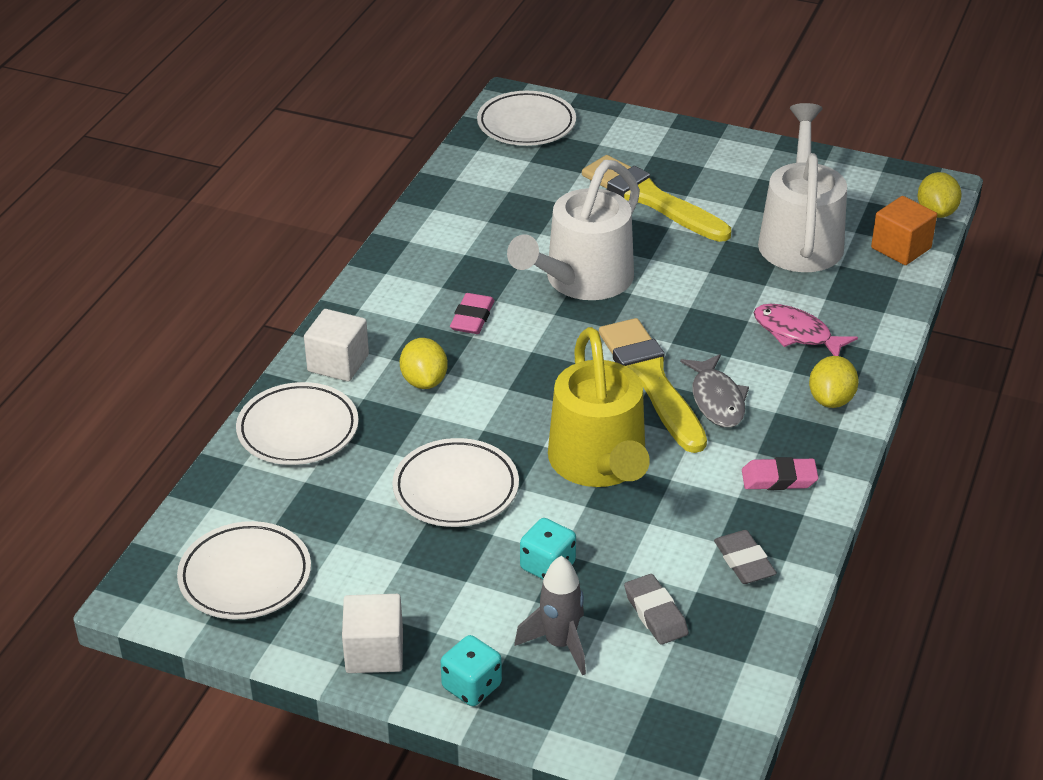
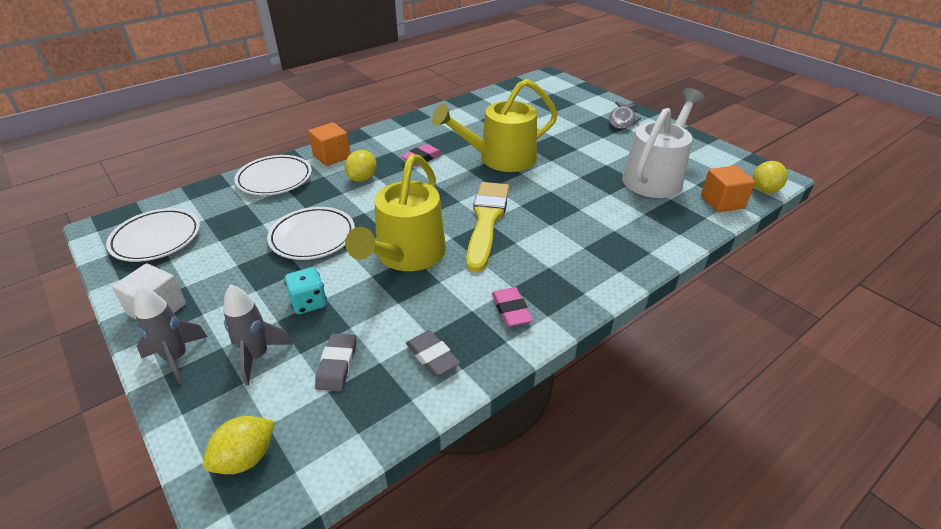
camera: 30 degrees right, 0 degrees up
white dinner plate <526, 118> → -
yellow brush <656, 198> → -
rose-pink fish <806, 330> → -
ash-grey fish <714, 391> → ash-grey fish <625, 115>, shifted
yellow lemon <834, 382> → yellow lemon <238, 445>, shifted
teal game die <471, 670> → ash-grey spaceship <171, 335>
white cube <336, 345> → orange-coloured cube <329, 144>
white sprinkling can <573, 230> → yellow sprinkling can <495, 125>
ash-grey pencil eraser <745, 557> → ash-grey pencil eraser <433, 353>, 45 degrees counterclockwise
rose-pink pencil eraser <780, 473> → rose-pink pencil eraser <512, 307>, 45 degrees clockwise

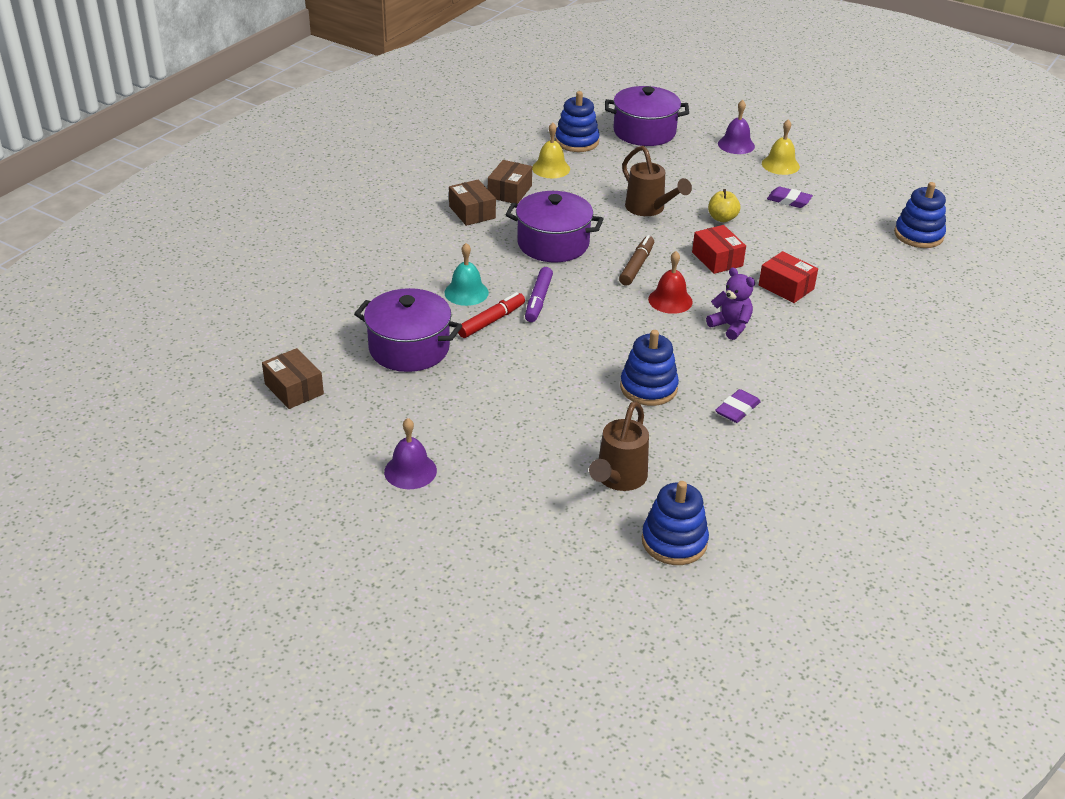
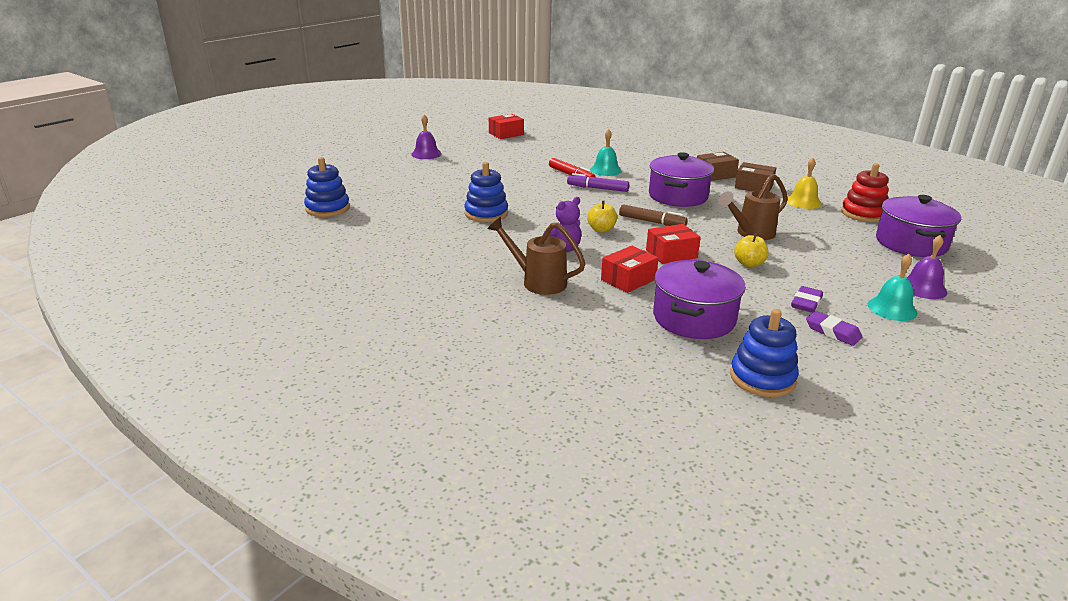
camera: 95 degrees right, 10 degrees down
violet stockpot <408, 330> → violet stockpot <699, 299>, shifted
dark brown sprinkling can <619, 446> → dark brown sprinkling can <536, 256>, shifted
violet pencil eraser <738, 406> → violet pencil eraser <834, 328>, shifted
crimson school bell <670, 282> → yellow apple fruit <602, 217>
dark brown box <293, 378> → crimson box <506, 126>
blue ring stacker <577, 121> → crimson ring stacker <865, 192>
yellow school bell <781, 147> → teal school bell <892, 287>

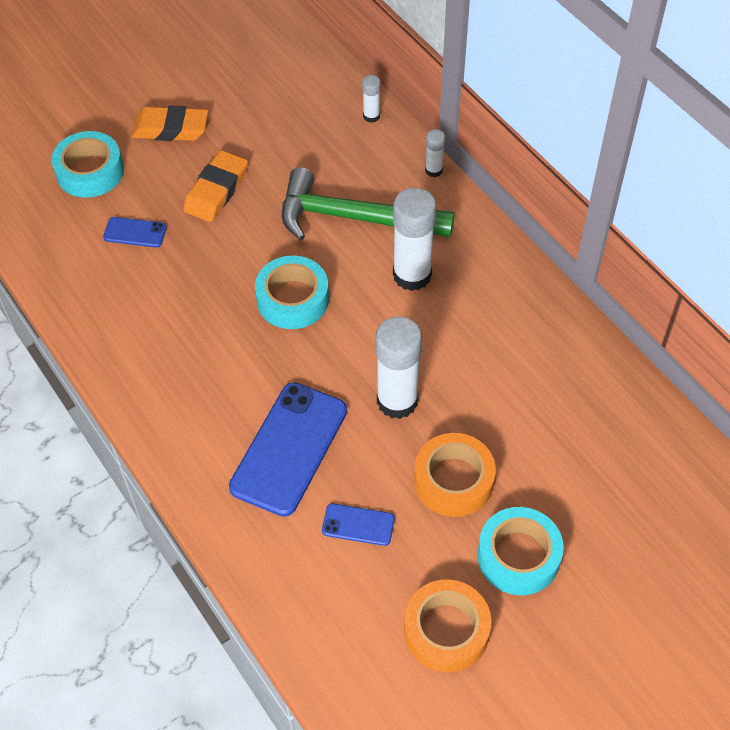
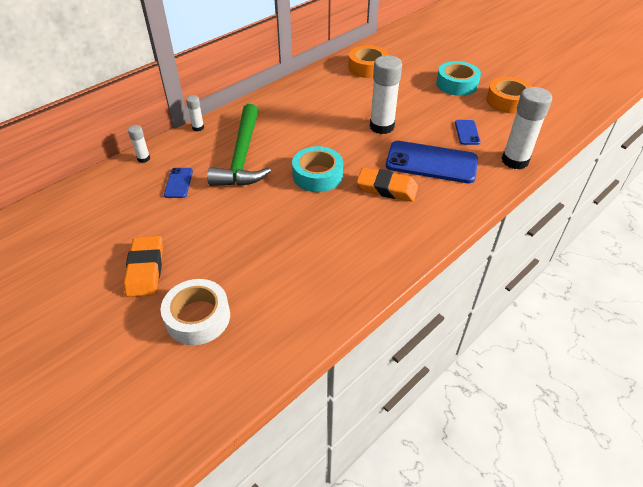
camera: 100 degrees left, 10 degrees down
blue mobile phone <135, 232> → blue mobile phone <178, 183>, shifted
orange-coloured pencil eraser <215, 186> → orange-coloured pencil eraser <387, 184>, shifted
white stick of glue <414, 239> → white stick of glue <527, 128>, shifted
orange-coloured roll of tape <455, 475> → orange-coloured roll of tape <368, 61>, shifted
teal roll of tape <88, 164> → white roll of tape <195, 312>

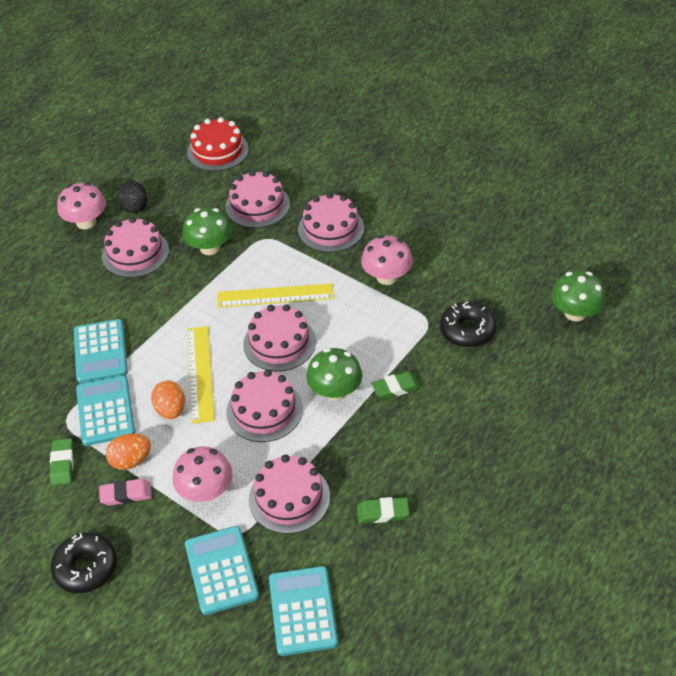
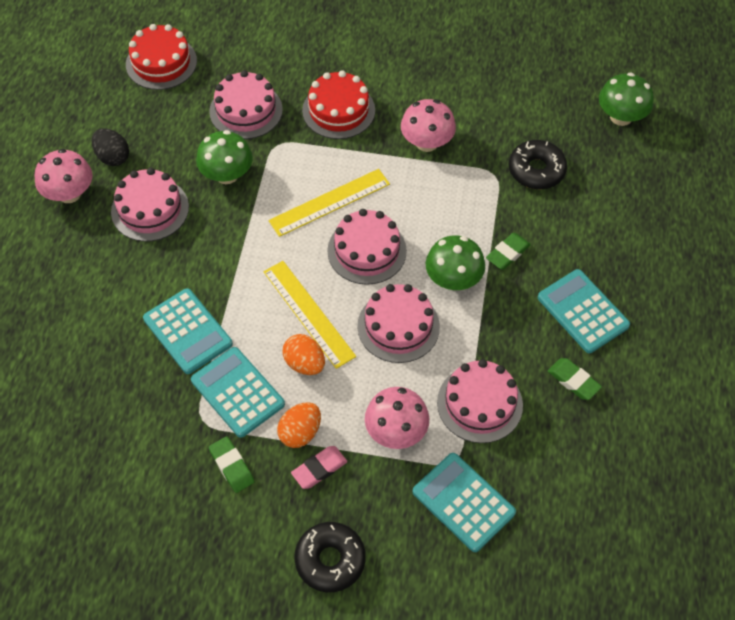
camera: 30 degrees left, 10 degrees up
teal calculator <303, 611> → teal calculator <584, 311>, shifted
rose-pink cake <331, 222> → crimson cake <338, 104>
leaf-green pencil eraser <383, 510> → leaf-green pencil eraser <575, 379>, 75 degrees clockwise

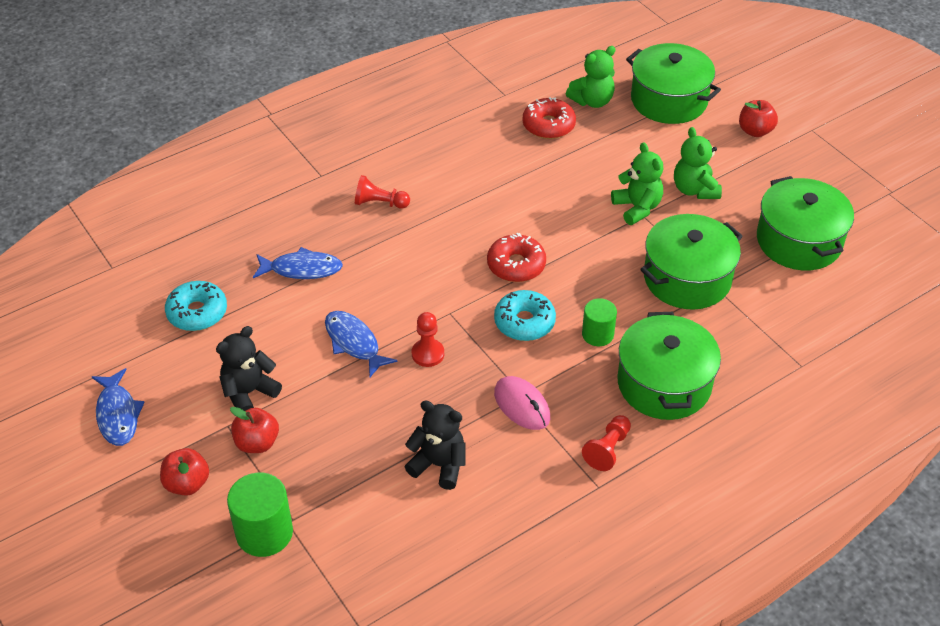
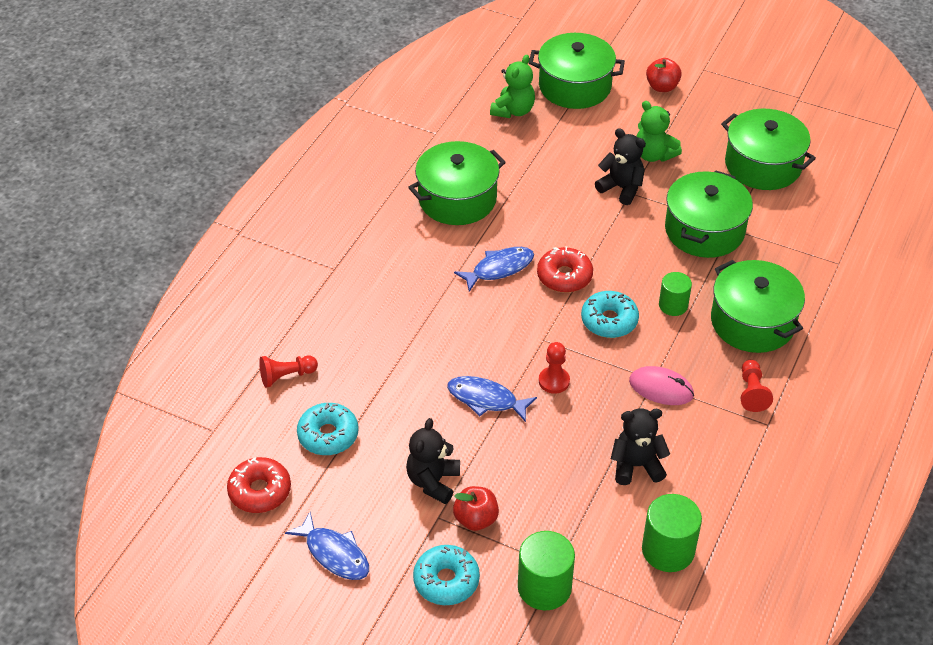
camera: 30 degrees left, 0 degrees up
- → leaf-green stockpot <457, 183>
- → leaf-green cylinder shape <672, 533>
blue fish <298, 263> → blue fish <494, 269>, shifted
crimson game pawn <382, 192> → crimson game pawn <288, 371>, shifted
crimson doughnut <549, 118> → crimson doughnut <259, 485>, shifted
crimson apple fruit <184, 472> → teal doughnut <446, 575>
leaf-green stuffed bear <637, 183> → jet-black stuffed bear <620, 166>

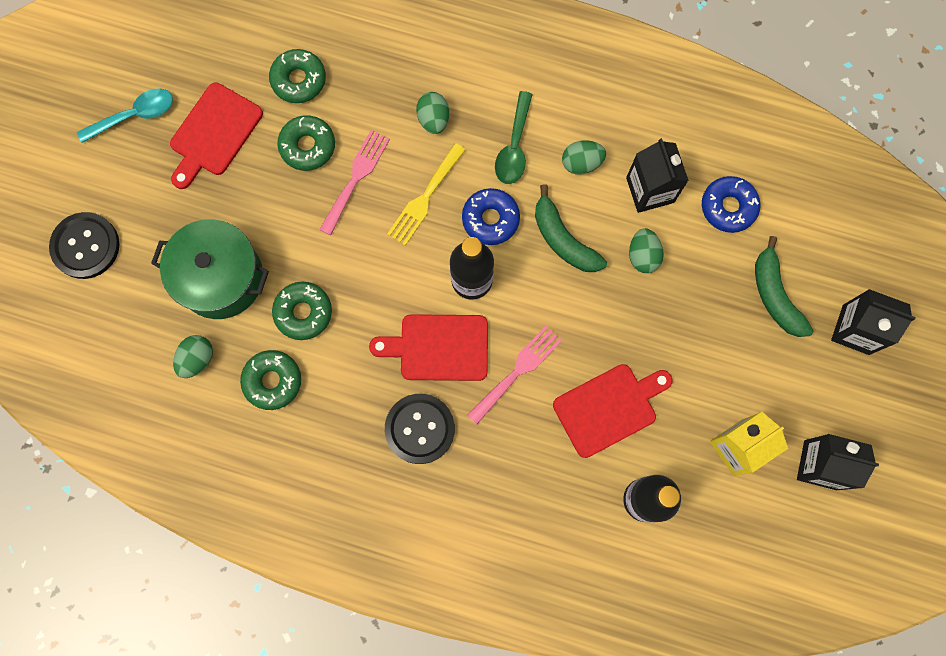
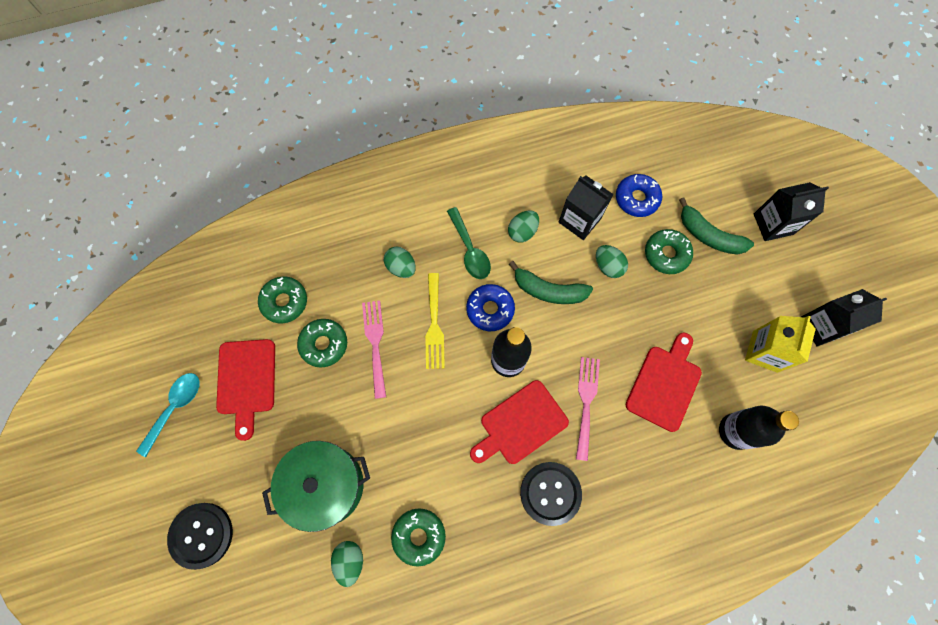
camera: 35 degrees left, 5 degrees down
leaf-green doughnut <302, 311> → leaf-green doughnut <669, 251>, shifted

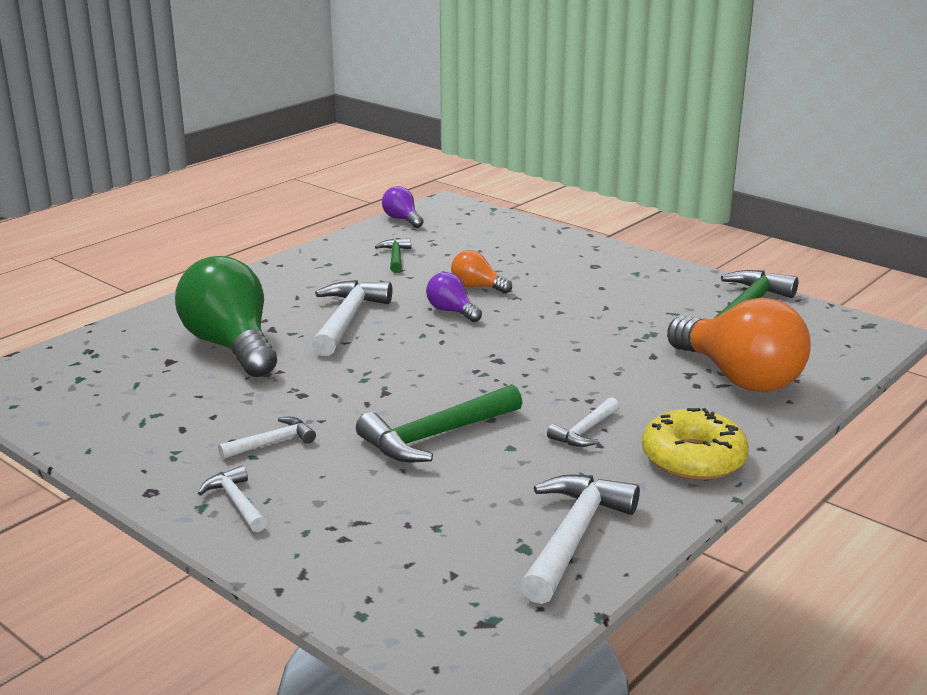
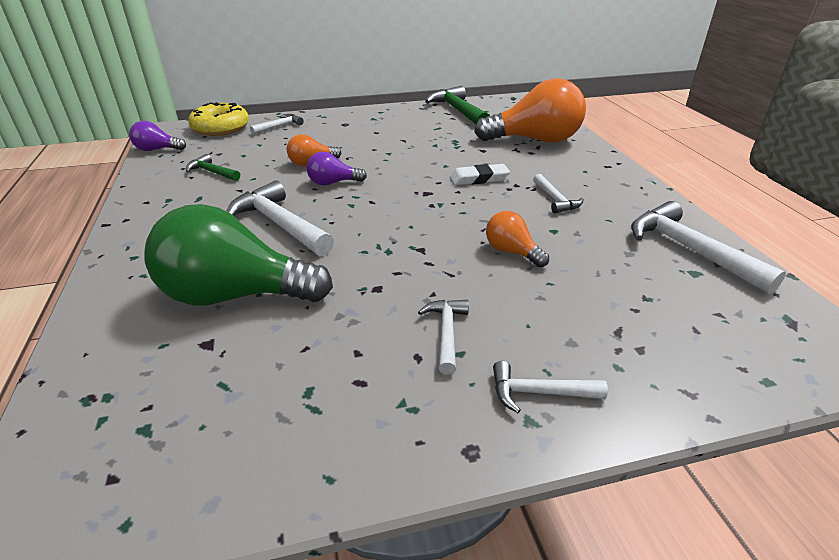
camera: 55 degrees left, 10 degrees up
- → white hammer <277, 124>
- → white pencil eraser <480, 174>
yellow doughnut <695, 444> → yellow doughnut <218, 119>, shifted
leaf-green hammer <439, 423> → orange-coloured light bulb <517, 239>

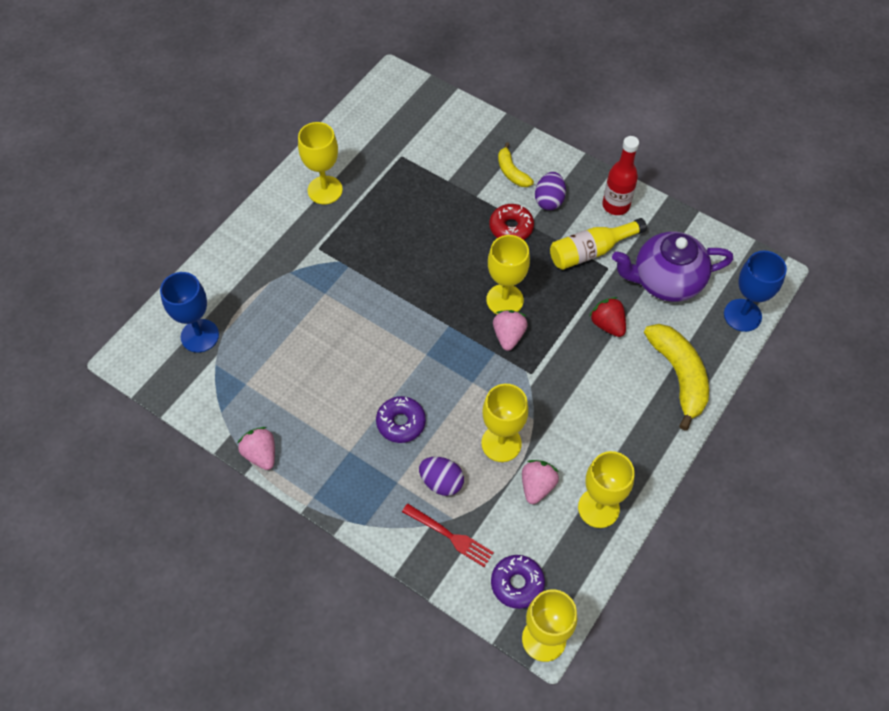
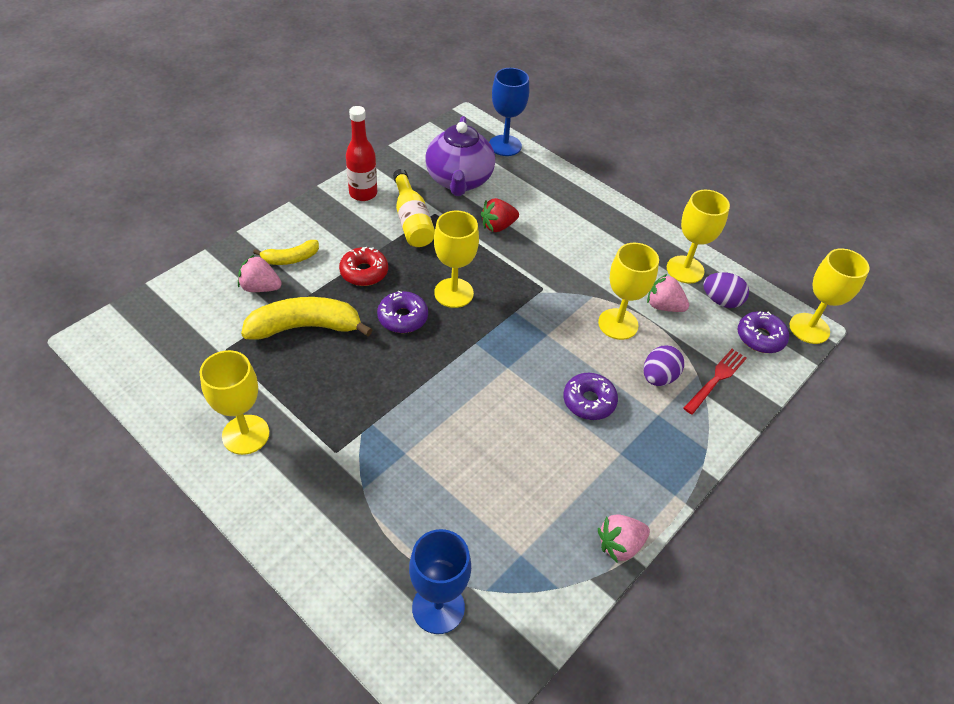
camera: 85 degrees left, 10 degrees down
- → violet doughnut <402, 311>
rose-pink strawberry <510, 330> → rose-pink strawberry <260, 273>, shifted
violet toy egg <550, 191> → violet toy egg <726, 290>, shifted
yellow toy banana <676, 377> → yellow toy banana <307, 318>, shifted

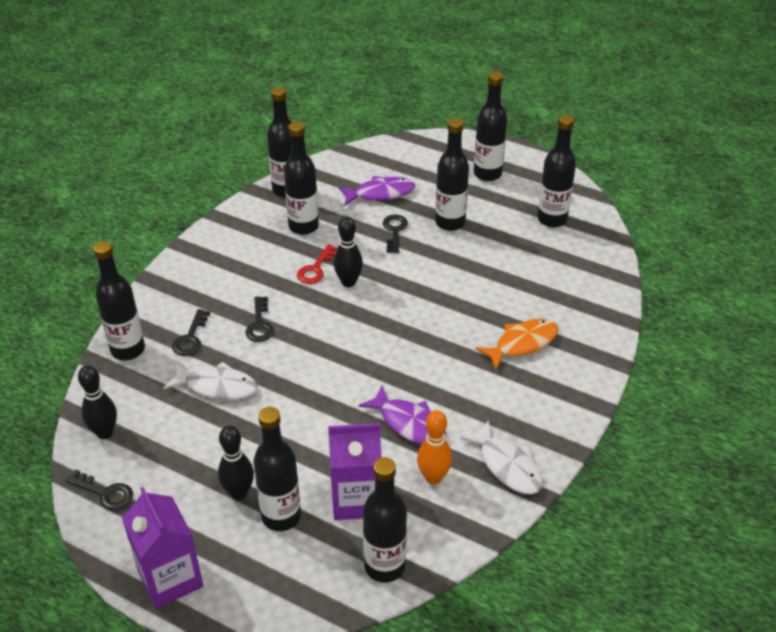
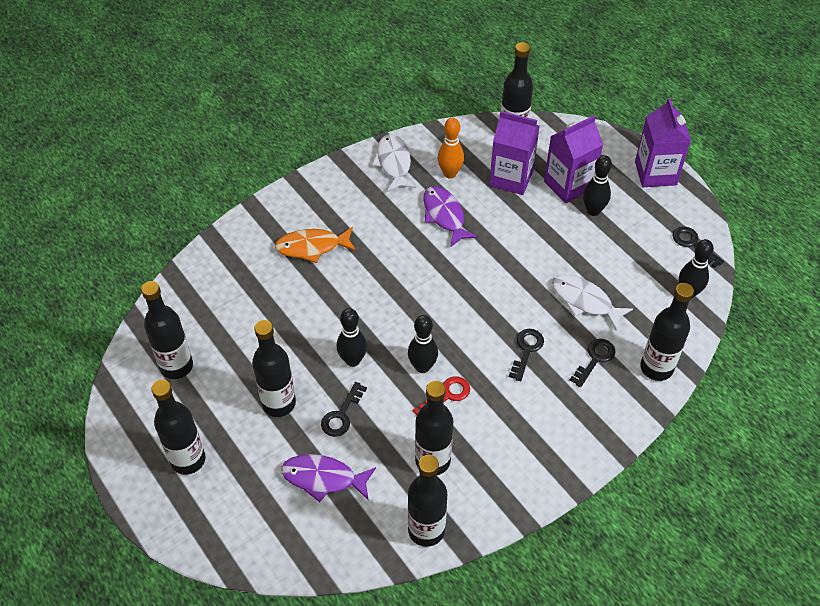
camera: 155 degrees left, 10 degrees up
- → jet-black skittle <352, 337>
jet-black drink bottle <277, 469> → violet juice carton <573, 159>

